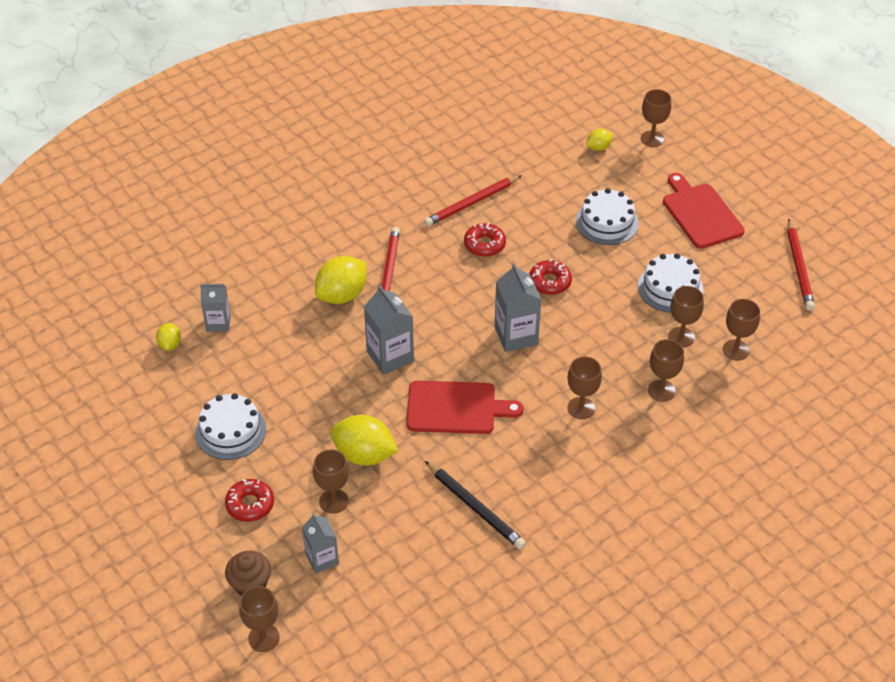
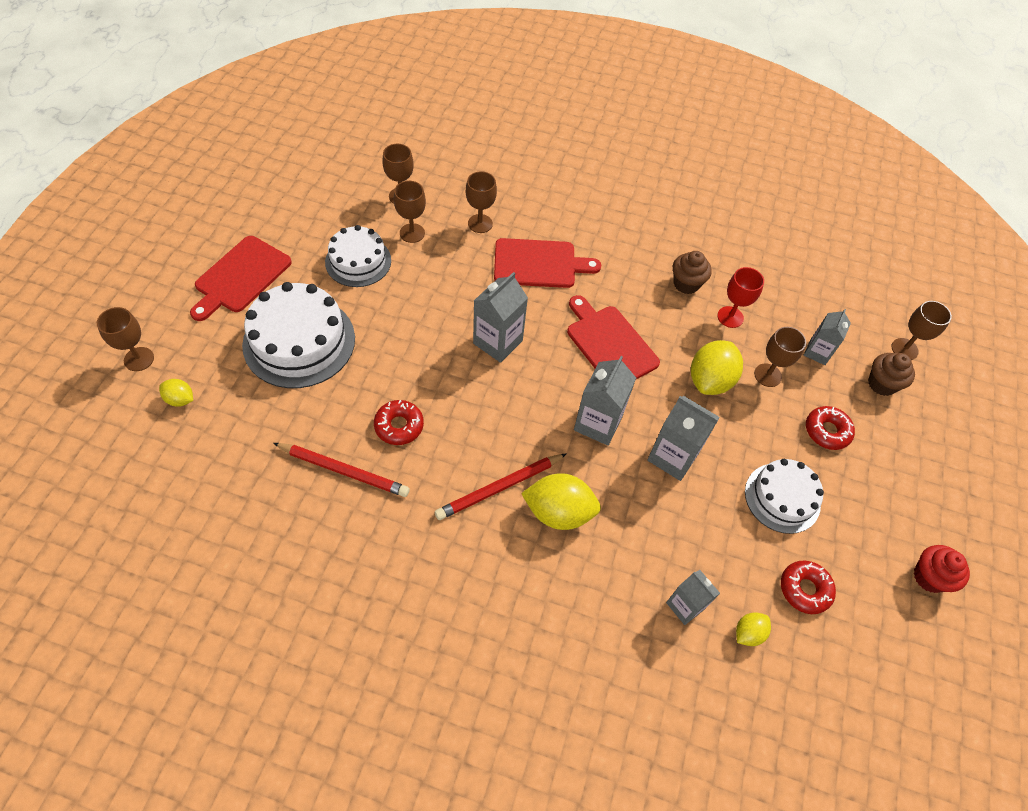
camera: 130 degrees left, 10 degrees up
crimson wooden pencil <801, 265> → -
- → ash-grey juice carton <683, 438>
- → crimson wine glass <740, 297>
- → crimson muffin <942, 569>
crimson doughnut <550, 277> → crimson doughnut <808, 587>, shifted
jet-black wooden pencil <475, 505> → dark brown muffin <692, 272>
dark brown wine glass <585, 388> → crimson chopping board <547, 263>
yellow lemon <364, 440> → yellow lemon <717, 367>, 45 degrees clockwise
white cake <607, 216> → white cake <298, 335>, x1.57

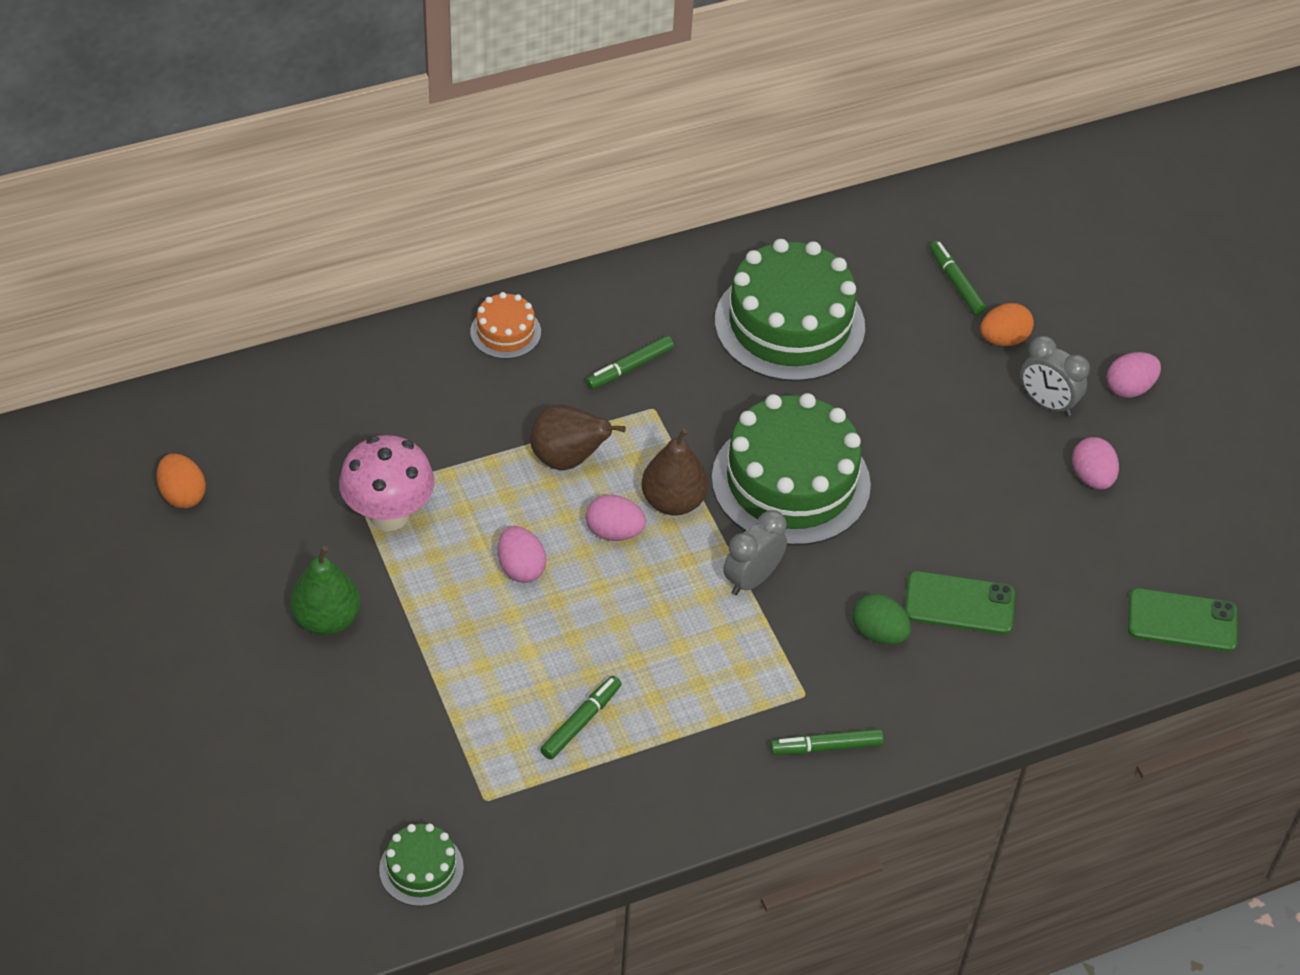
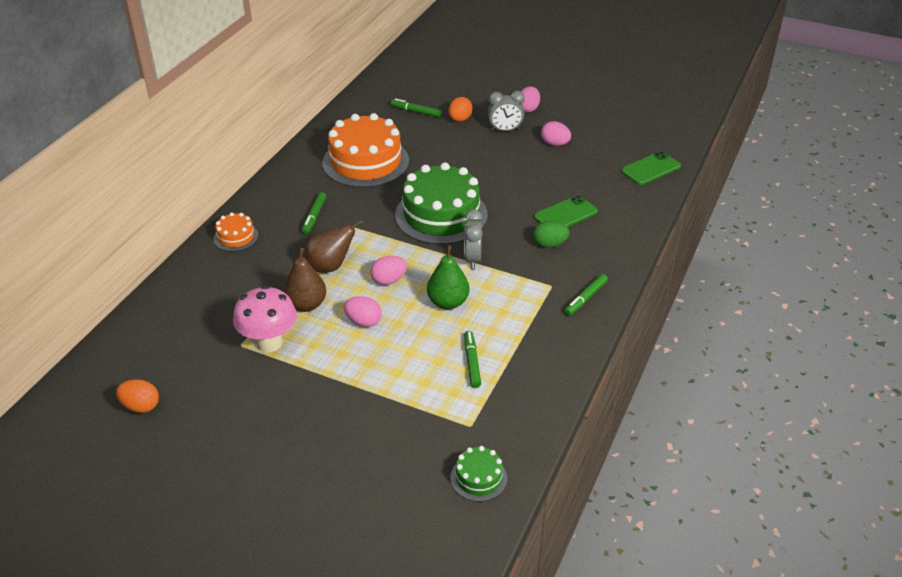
camera: 40 degrees left, 10 degrees down
leaf-green pear <325, 590> → leaf-green pear <448, 277>, shifted
dark brown pear <674, 472> → dark brown pear <304, 280>, shifted
leaf-green cake <790, 310> → orange-coloured cake <365, 150>

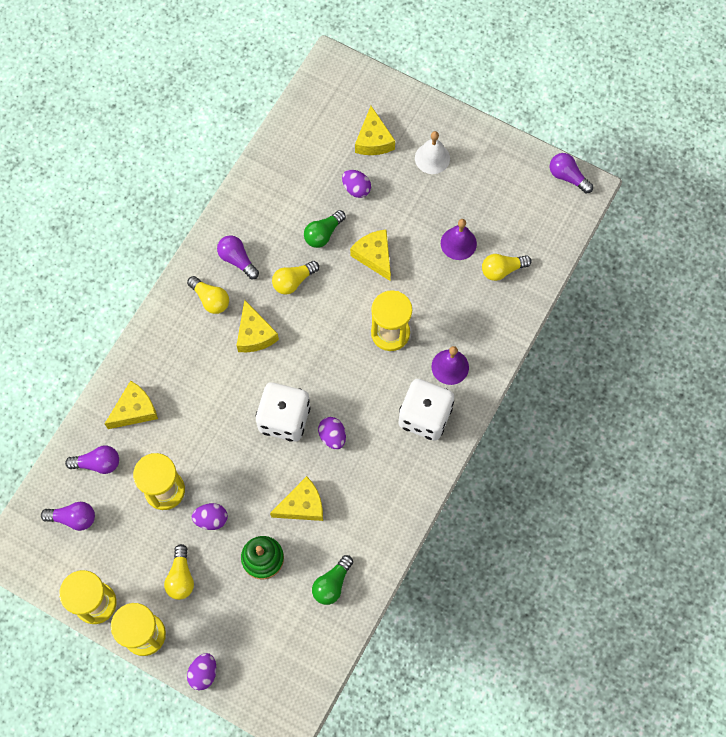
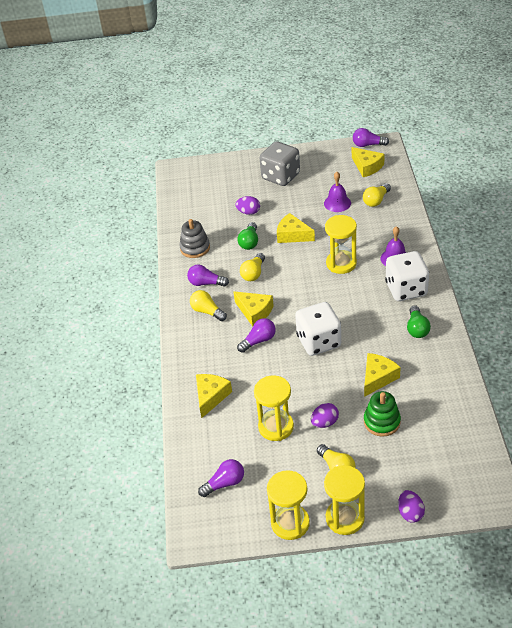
camera: 30 degrees left, 25 degrees down
violet toy egg <332, 433> → -
- → ash-grey ring stacker <194, 238>
violet light bulb <92, 459> → violet light bulb <256, 335>, shifted
leaf-green light bulb <332, 580> → leaf-green light bulb <419, 321>, shifted
yellow cheese <375, 130> → yellow cheese <368, 162>, shifted
white school bell <432, 152> → ash-grey game die <280, 163>
yellow light bulb <208, 295> → yellow light bulb <208, 305>, 150 degrees counterclockwise

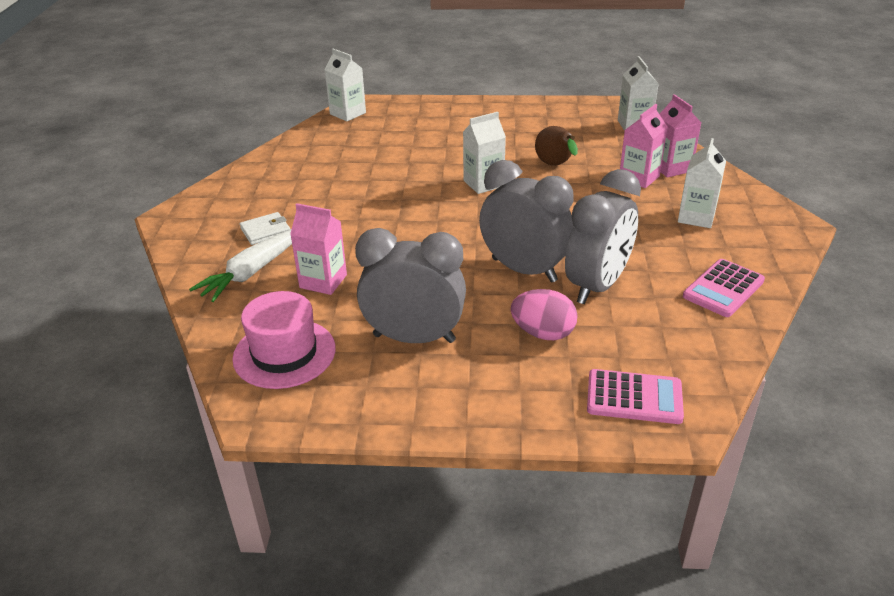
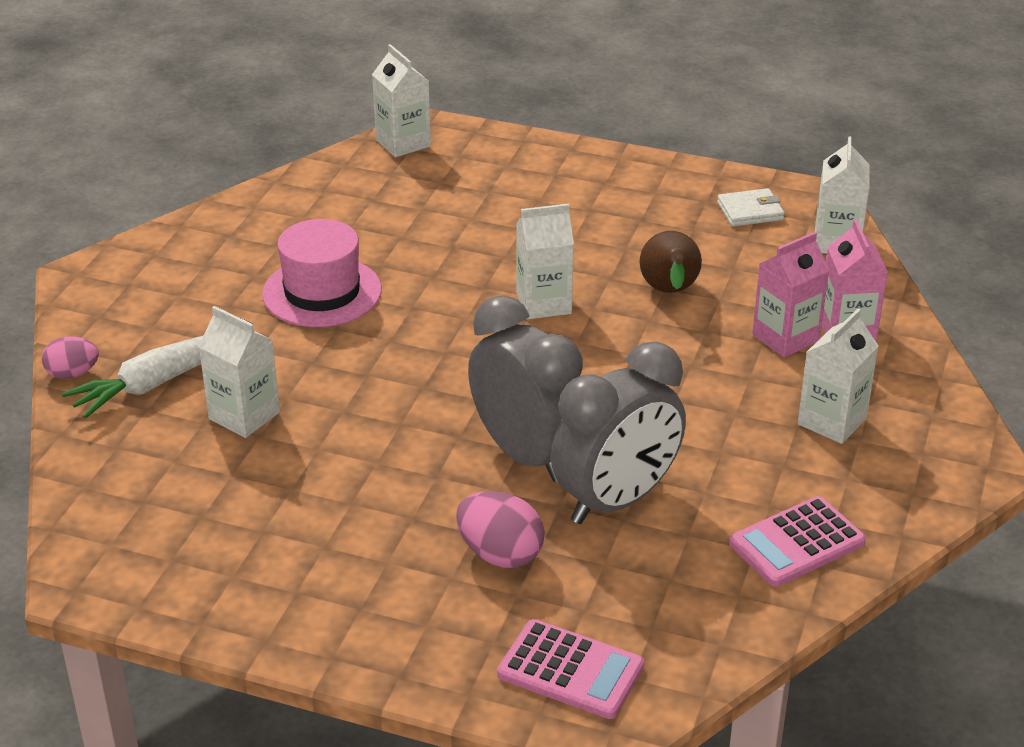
camera: 15 degrees right, 0 degrees up
ash-grey bedside clock <410, 285> → -
- → rose-pink toy egg <70, 357>
rose-pink hat <284, 340> → rose-pink hat <322, 273>, shifted
white wallet <265, 228> → white wallet <751, 207>, shifted
rose-pink juice carton <318, 249> → white juice carton <239, 372>

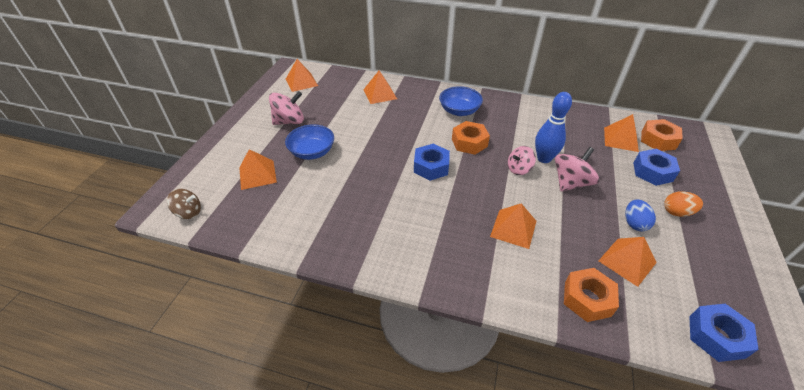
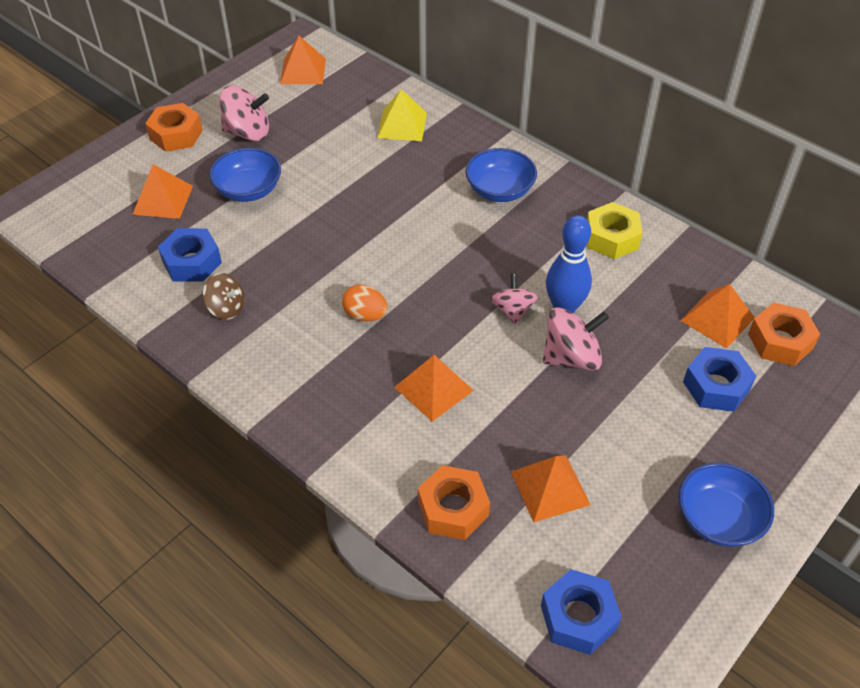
camera: 25 degrees right, 5 degrees up
blue toy egg <640, 215> → -
- → yellow nut <614, 230>
- → blue bowl <726, 505>
dark brown spinning top <184, 204> → dark brown spinning top <224, 296>, shifted
blue nut <432, 162> → blue nut <190, 255>, shifted
orange-coloured nut <471, 138> → orange-coloured nut <174, 127>, shifted
orange-coloured toy egg <683, 204> → orange-coloured toy egg <365, 303>, shifted
orange-coloured solid pyramid <380, 87> → yellow solid pyramid <402, 115>
rose-pink spinning top <522, 160> → rose-pink spinning top <514, 299>, 90 degrees clockwise

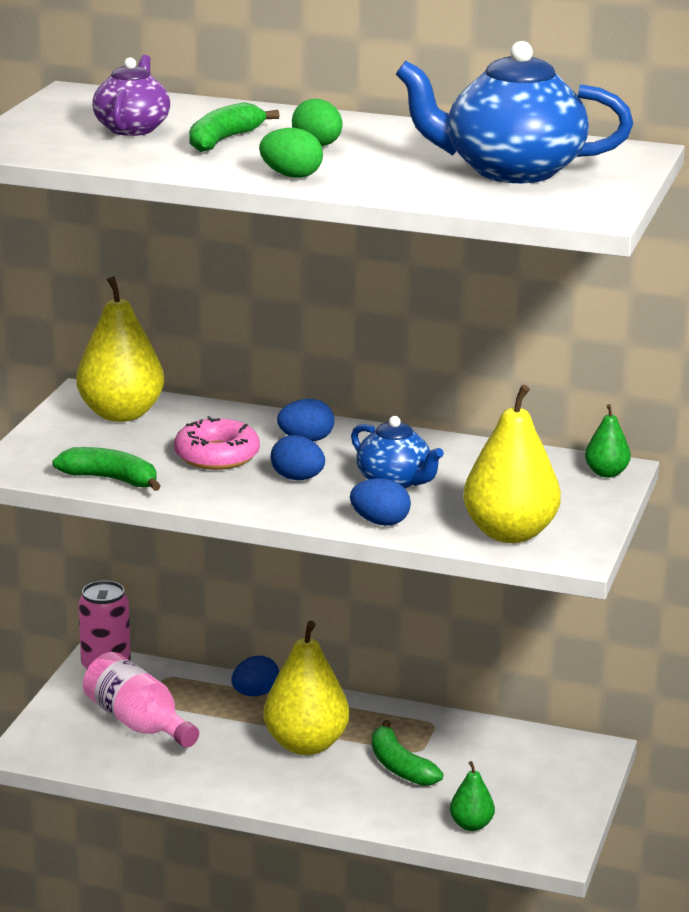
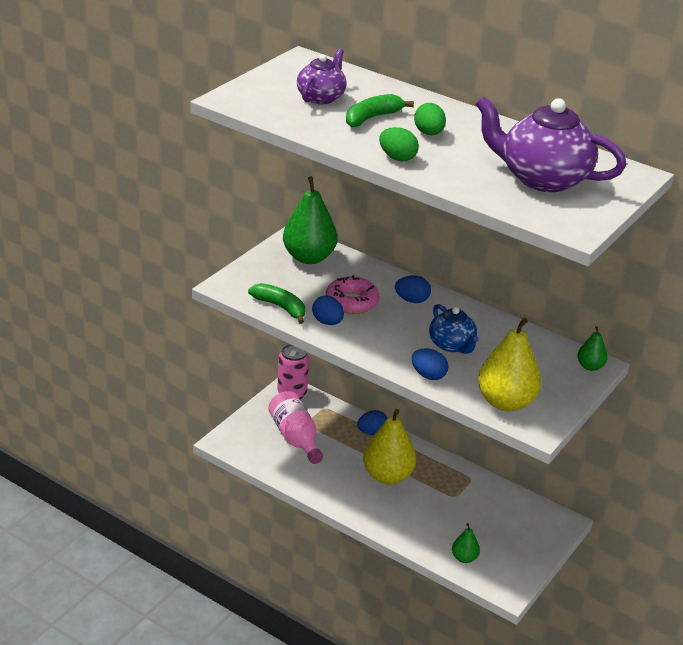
camera: 15 degrees right, 10 degrees up
leaf-green toy banana <407, 753> → -
blue toy egg <297, 457> → blue toy egg <328, 310>, shifted
yellow pear <120, 349> → leaf-green pear <310, 220>
blue tea pot <514, 112> → violet tea pot <551, 144>

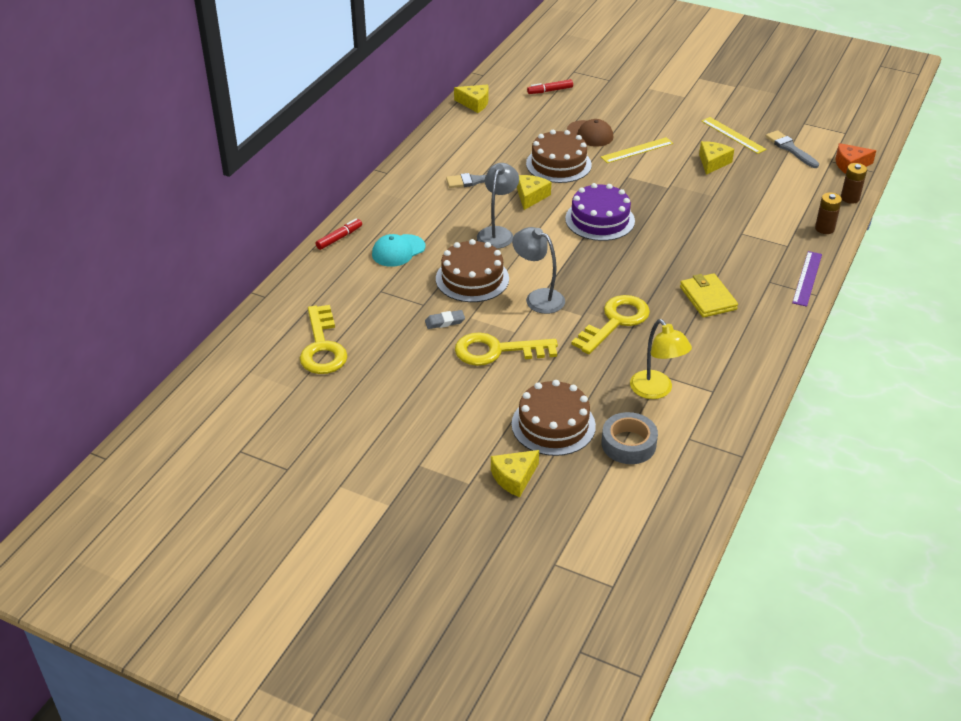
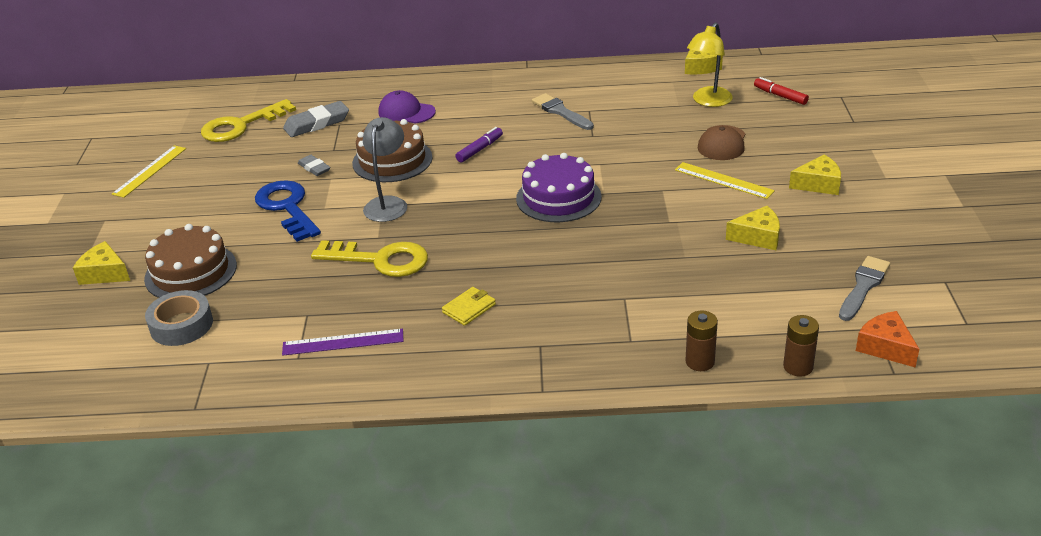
camera: 65 degrees right, 5 degrees down
crimson marker <338, 234> → -
dark brown cake <559, 156> → -
- → ash-grey pencil eraser <316, 119>
yellow cheese <534, 192> → yellow cheese <815, 174>, shifted
yellow desk lamp <661, 359> → yellow desk lamp <710, 64>, shifted
yellow measuring stick <733, 135> → yellow measuring stick <149, 171>, shifted
violet measuring stick <807, 279> → violet measuring stick <343, 342>, shifted
ash-grey desk lamp <498, 206> → violet marker <479, 145>
teal peaked cap <398, 250> → violet peaked cap <407, 106>
yellow key <506, 349> → blue key <288, 211>
yellow wallet <709, 295> → yellow wallet <469, 306>, x0.66

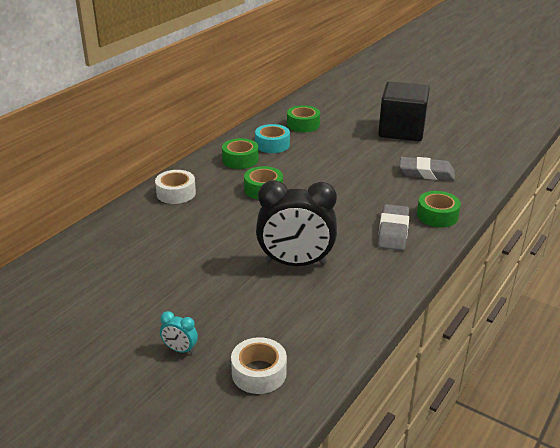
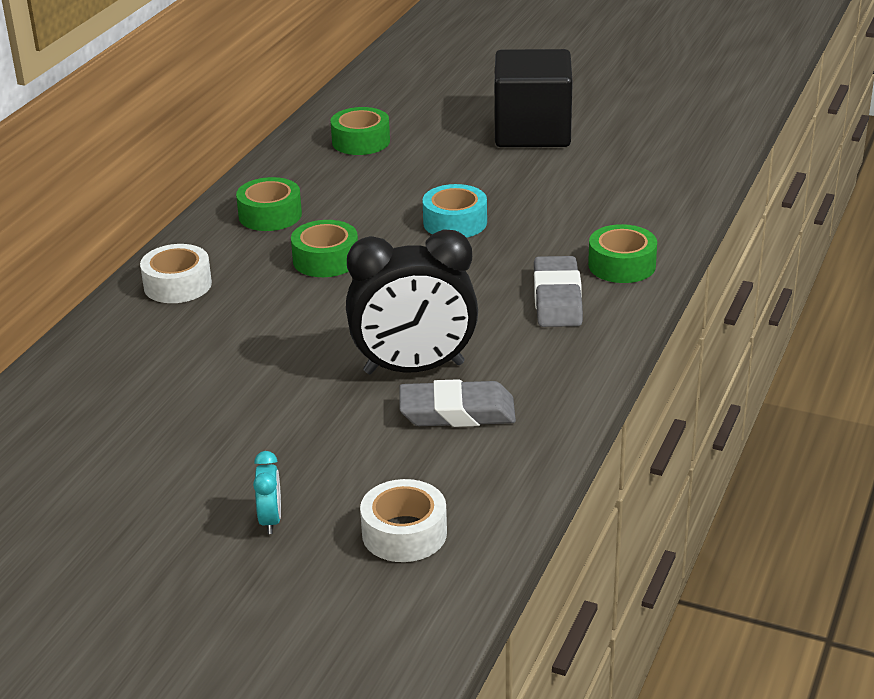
camera: 10 degrees left, 0 degrees up
teal roll of tape <272, 138> → teal roll of tape <454, 211>, shifted
ash-grey pencil eraser <427, 169> → ash-grey pencil eraser <457, 403>, shifted
teal bedside clock <179, 332> → teal bedside clock <267, 492>, 105 degrees counterclockwise

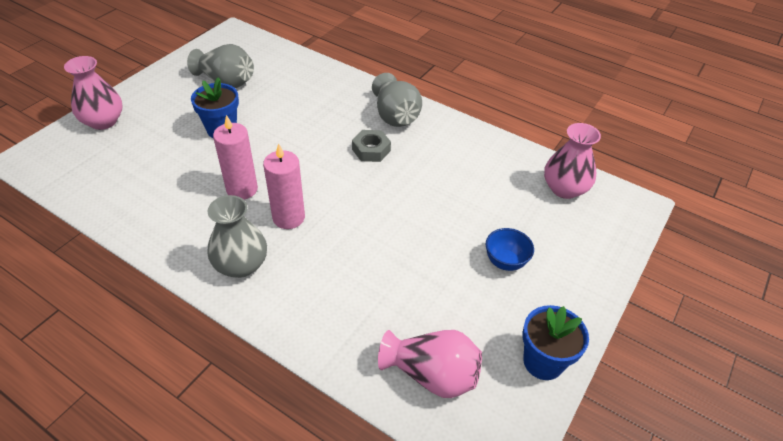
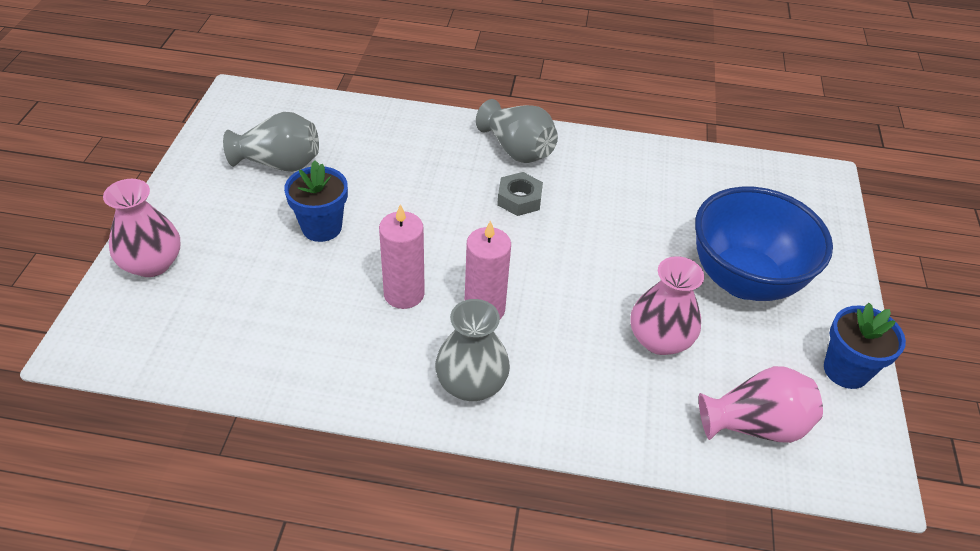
camera: 25 degrees left, 0 degrees up
rose-pink flower vase <572, 161> → rose-pink flower vase <667, 305>, shifted
blue bowl <510, 249> → blue bowl <764, 244>, x2.35

